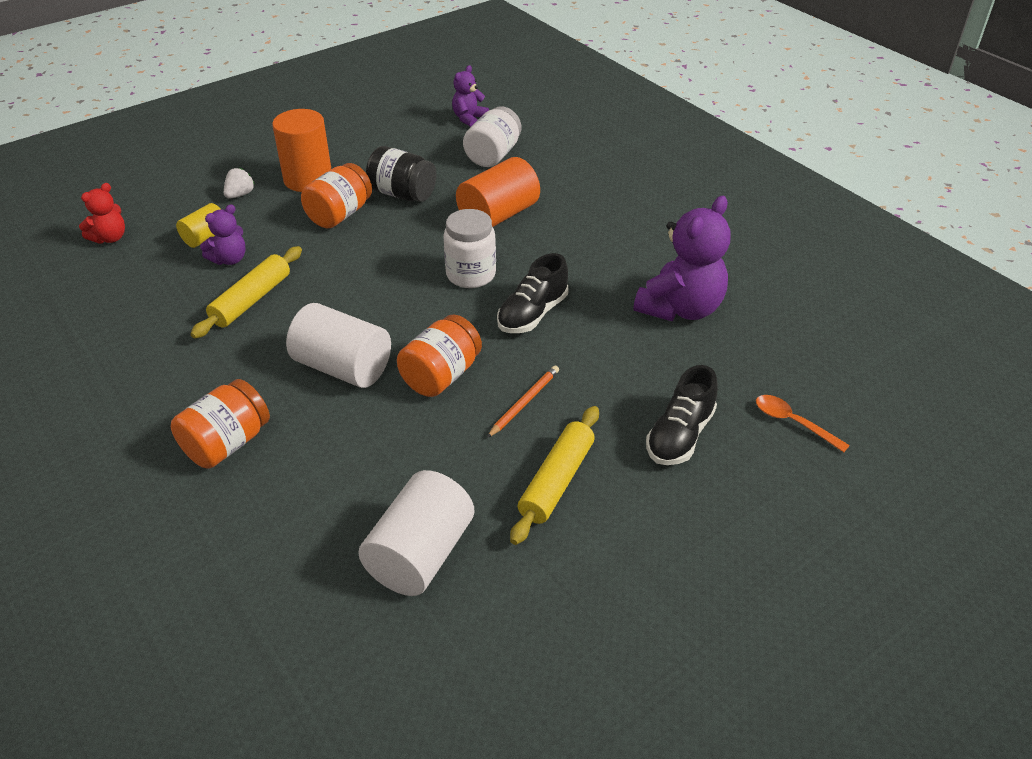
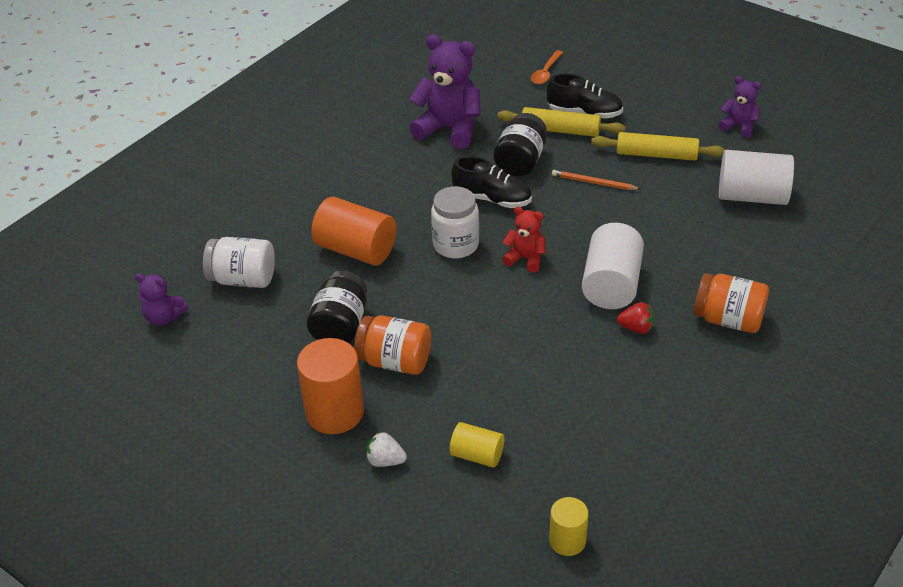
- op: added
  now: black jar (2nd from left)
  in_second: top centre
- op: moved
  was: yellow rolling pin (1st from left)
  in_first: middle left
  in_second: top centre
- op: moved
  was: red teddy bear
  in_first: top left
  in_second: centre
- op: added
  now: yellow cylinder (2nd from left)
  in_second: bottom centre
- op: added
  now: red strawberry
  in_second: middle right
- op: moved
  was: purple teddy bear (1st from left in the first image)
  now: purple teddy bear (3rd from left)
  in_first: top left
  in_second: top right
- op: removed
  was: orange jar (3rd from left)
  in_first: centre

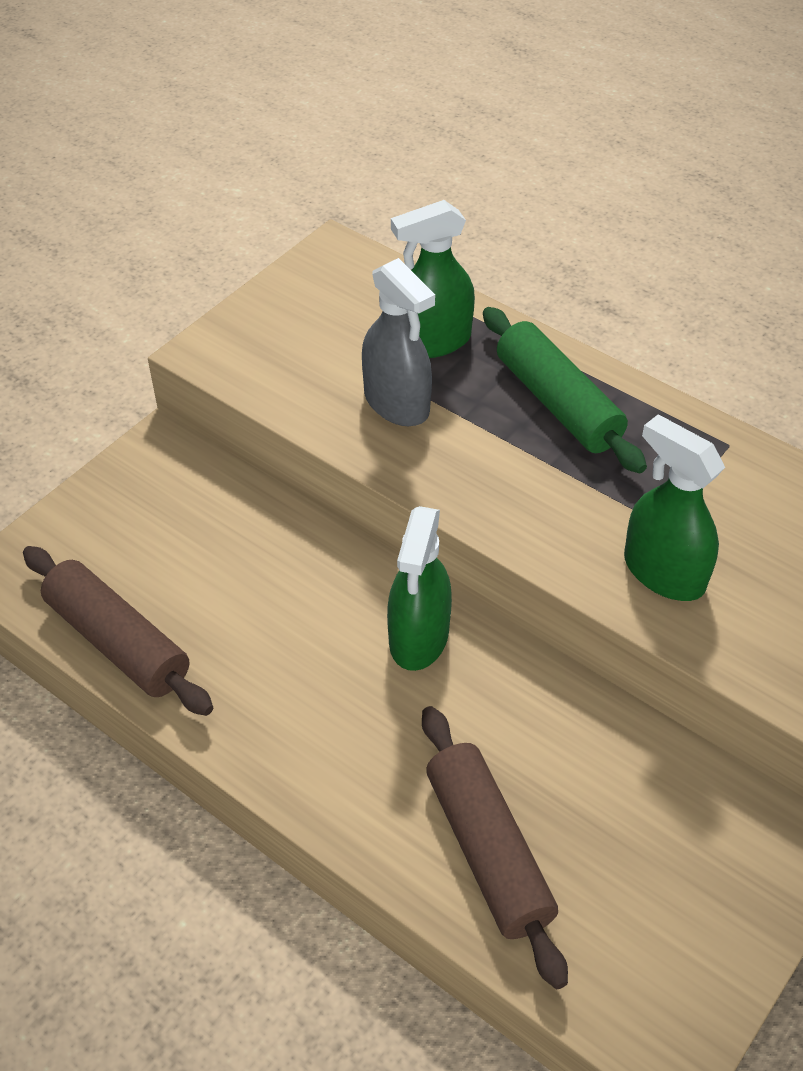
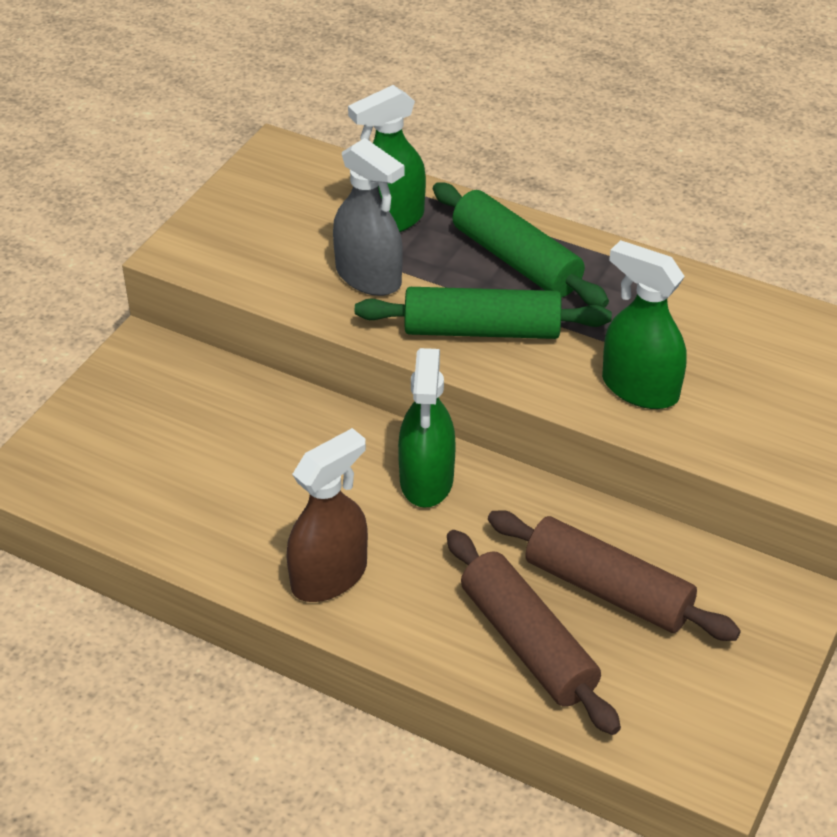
- op: added
  now: brown spray bottle
  in_second: centre
- op: added
  now: green rolling pin (1st from left)
  in_second: centre
- op: moved
  was: brown rolling pin (1st from left in the first image)
  now: brown rolling pin (2nd from left)
  in_first: middle left
  in_second: bottom right

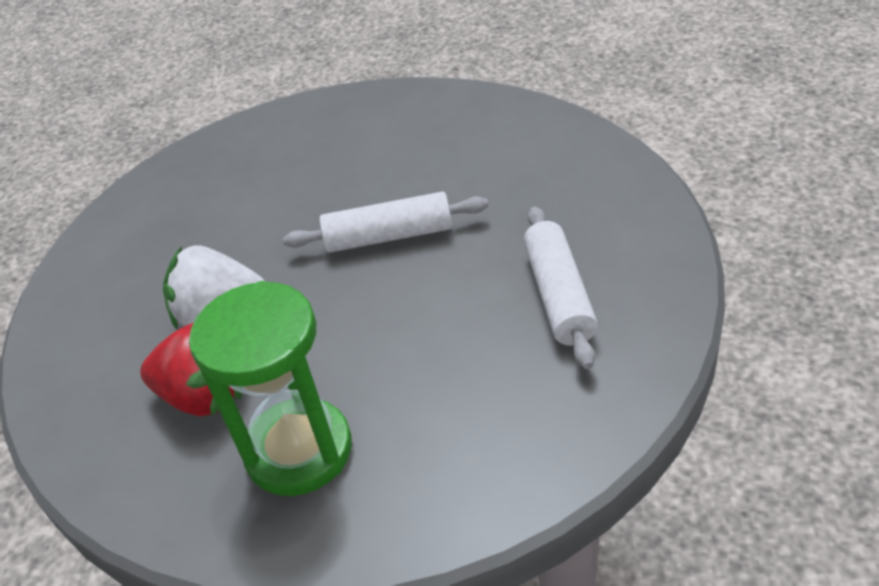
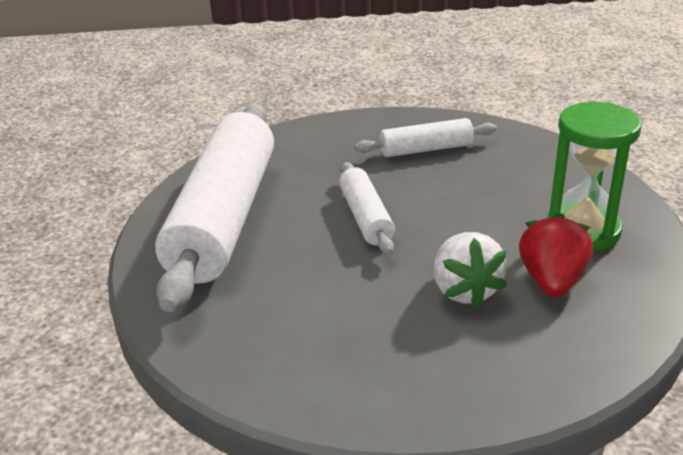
- op: added
  now: white rolling pin (1st from left)
  in_second: middle left

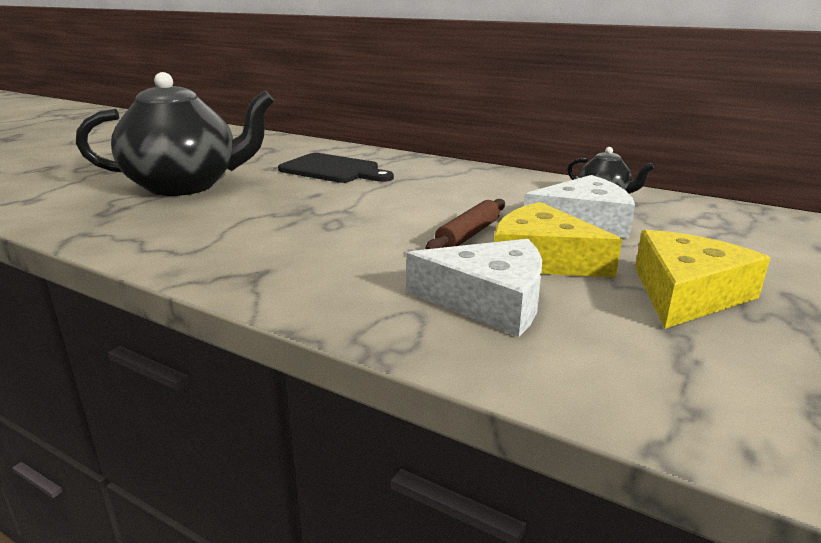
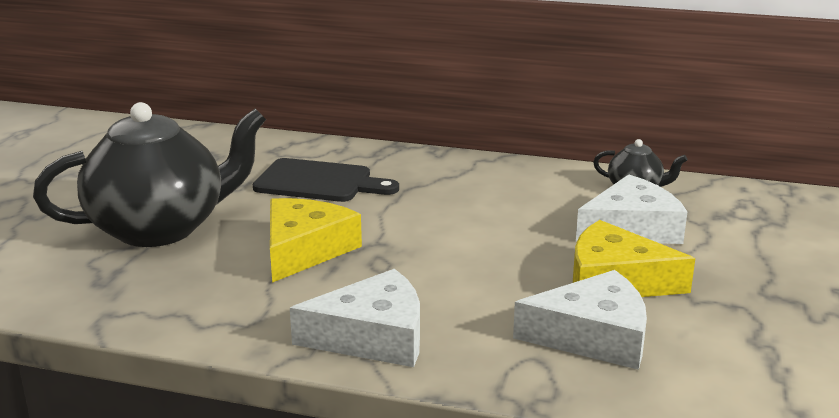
- op: moved
  was: yellow cheese (2nd from left in the first image)
  now: yellow cheese (1st from left)
  in_first: middle right
  in_second: centre
- op: added
  now: white cheese (1st from left)
  in_second: bottom centre
- op: removed
  was: brown rolling pin
  in_first: centre

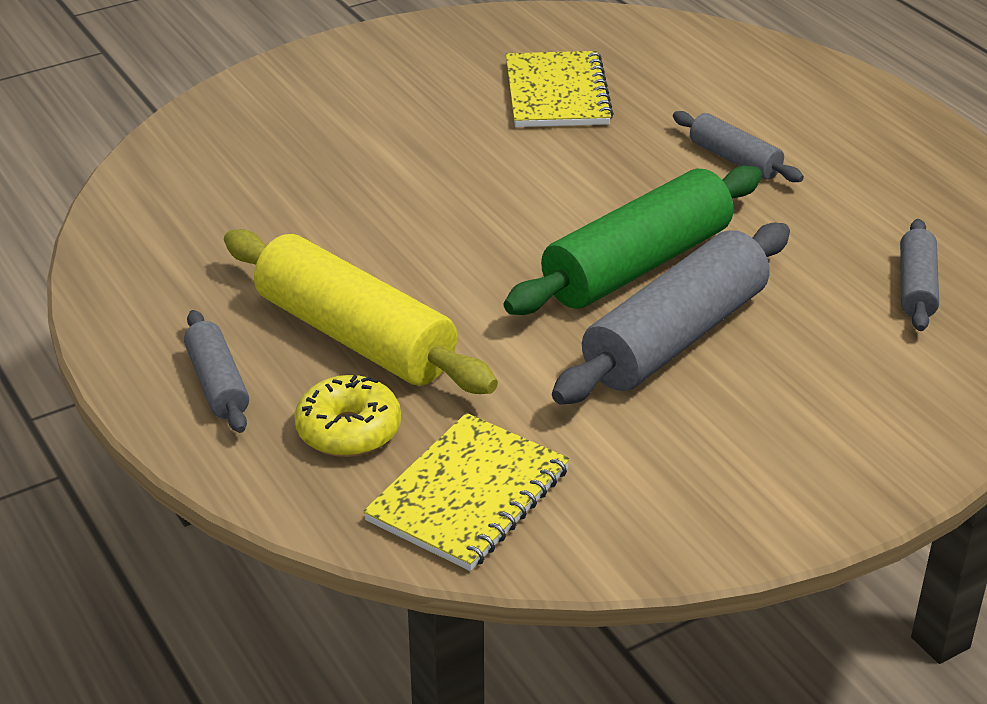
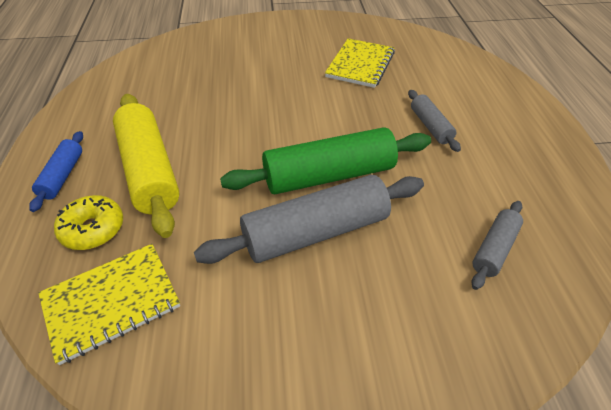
- op: recoloured
  was: grey rolling pin (1st from left)
  now: blue rolling pin
  in_first: middle left
  in_second: middle left

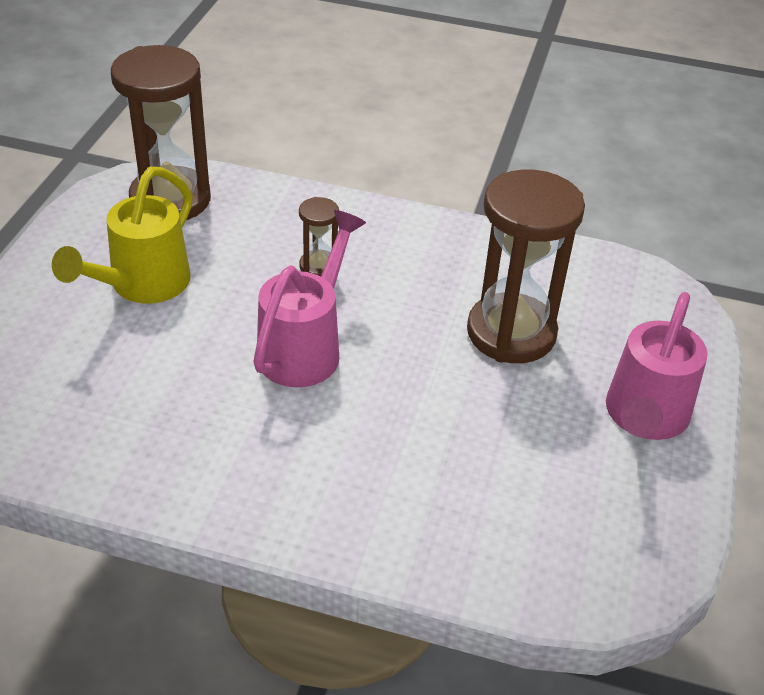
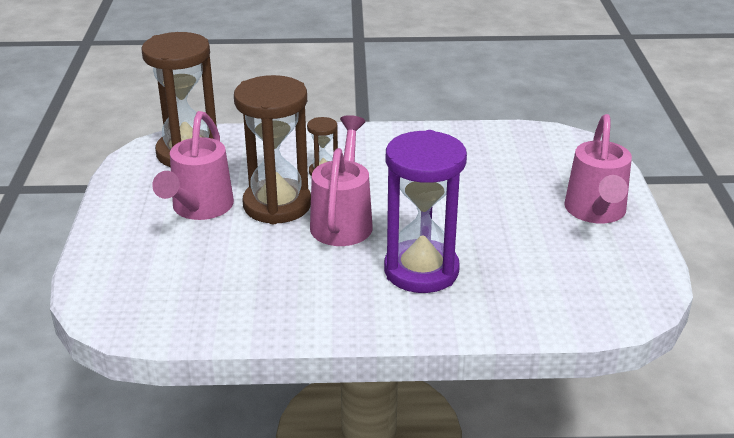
- op: recoloured
  was: yellow watering can
  now: pink watering can (1st from left)
  in_first: middle left
  in_second: middle left
- op: moved
  was: brown hourglass (3rd from left in the first image)
  now: brown hourglass (2nd from left)
  in_first: middle right
  in_second: centre
- op: added
  now: purple hourglass
  in_second: centre

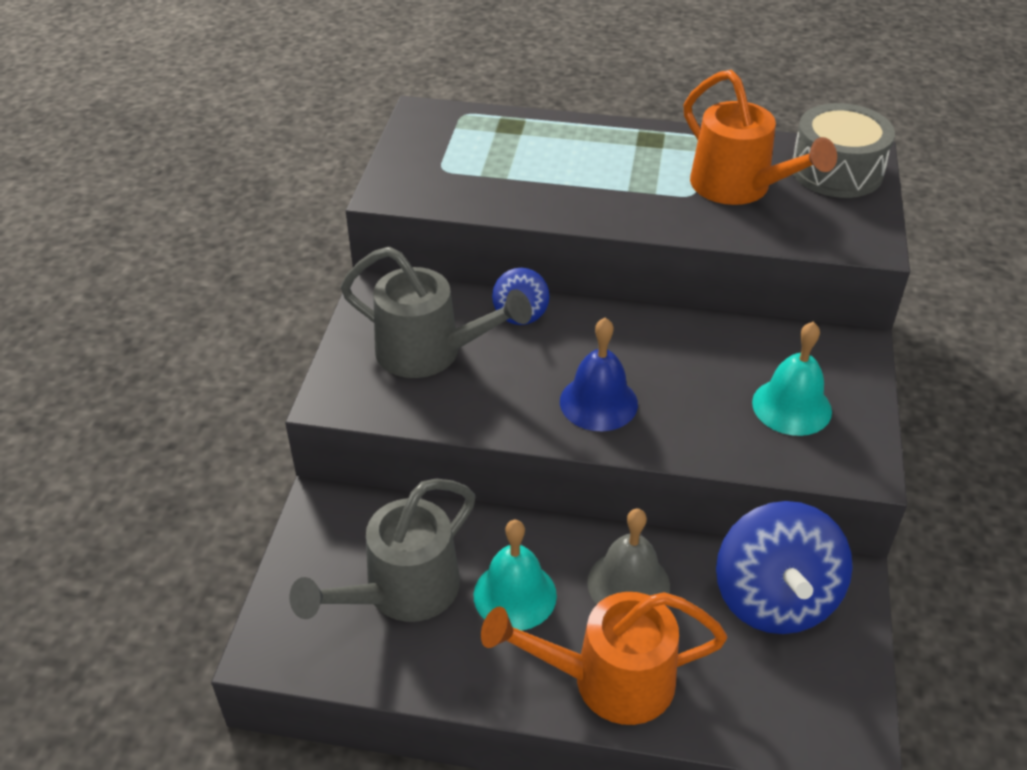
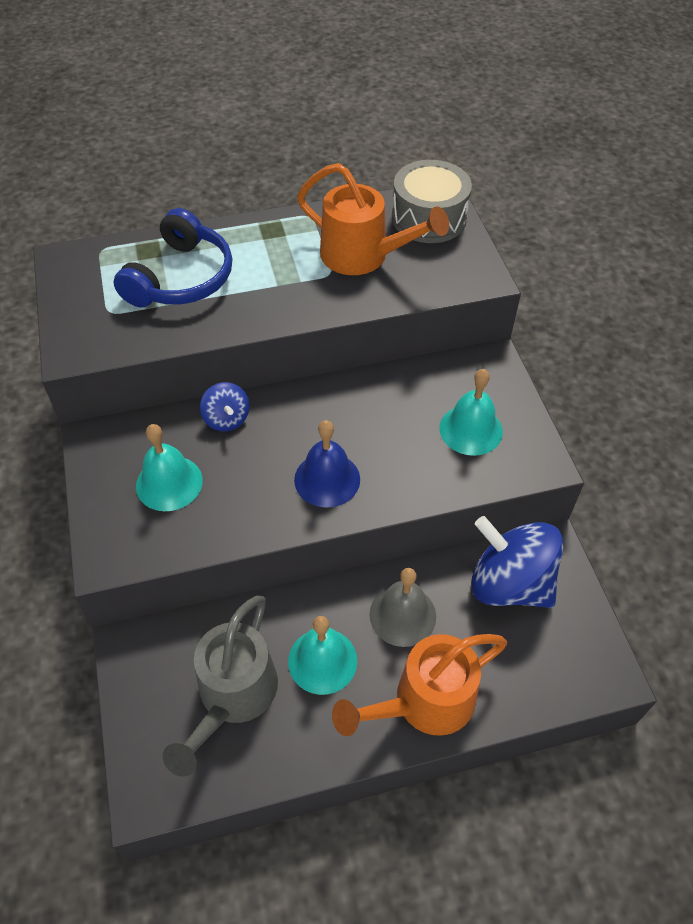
- op: added
  now: blue headphones
  in_second: top left
- op: replaced
  was: grey watering can (2nd from left)
  now: turquoise bell (1st from left)
  in_first: centre
  in_second: middle left
- op: turned
  was: blue spinning top (2nd from left)
  in_first: bottom right
  in_second: middle right
  clockwise: 150

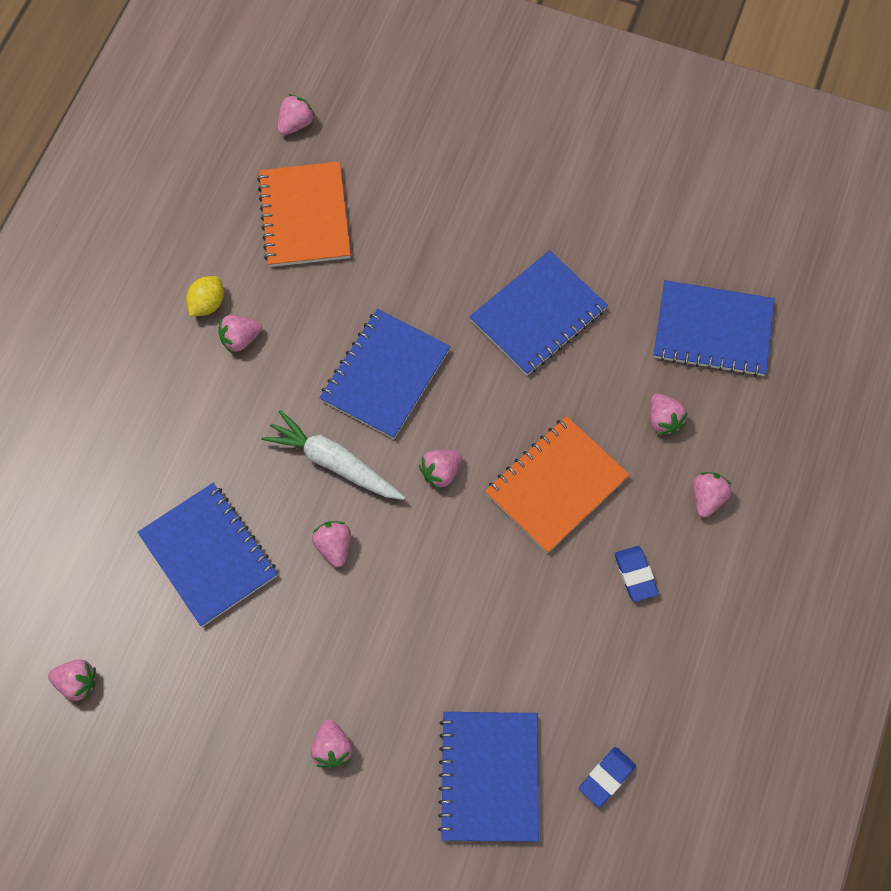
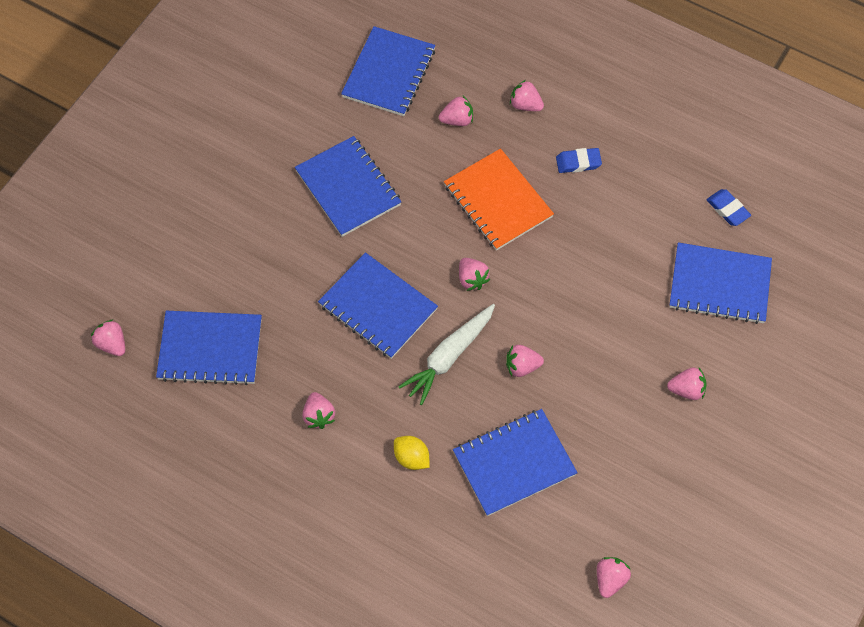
- op: recoloured
  was: orange notebook (1st from left)
  now: blue notebook (1st from left)
  in_first: top centre
  in_second: middle left
- op: moved
  was: yellow lemon
  in_first: top left
  in_second: bottom centre

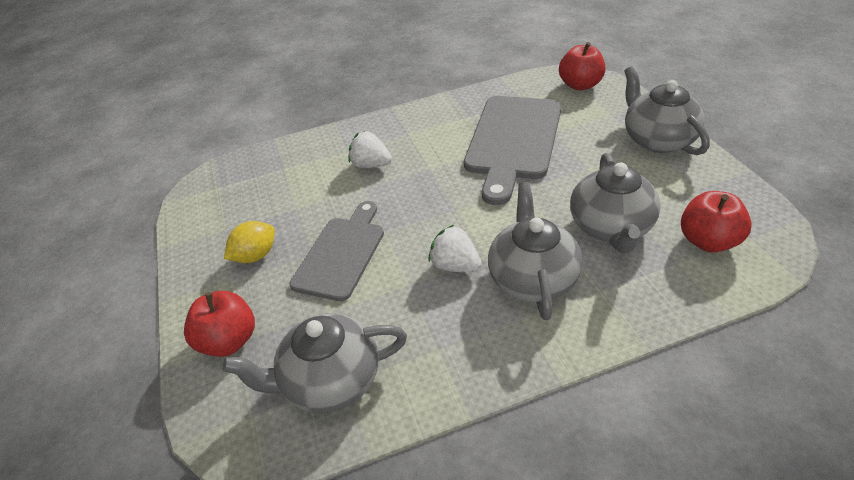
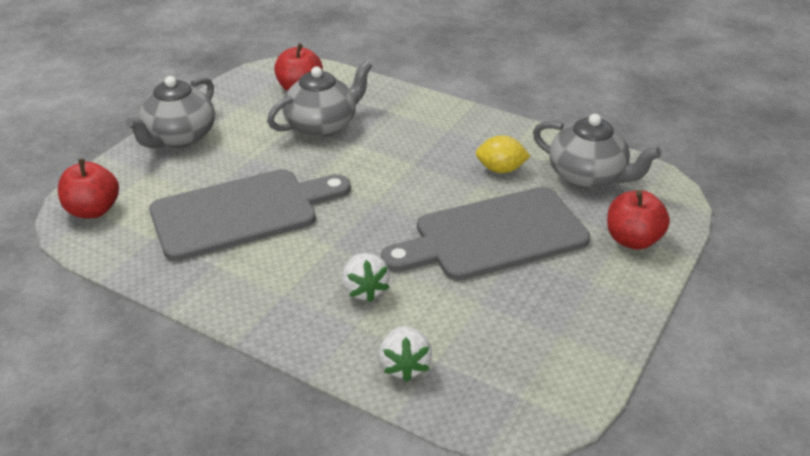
- op: moved
  was: white strawberry (2nd from left)
  in_first: centre
  in_second: bottom centre
- op: resized
  was: grey cutting board (1st from left in the first image)
  in_first: centre
  in_second: centre
  ratio: 1.5
- op: moved
  was: yellow lemon
  in_first: middle left
  in_second: centre
- op: removed
  was: grey teapot (2nd from left)
  in_first: centre

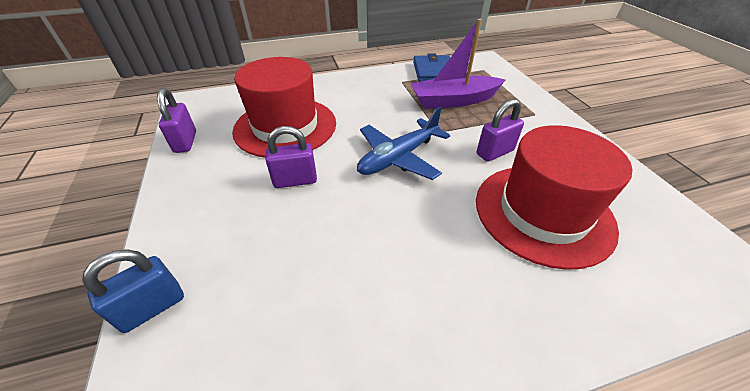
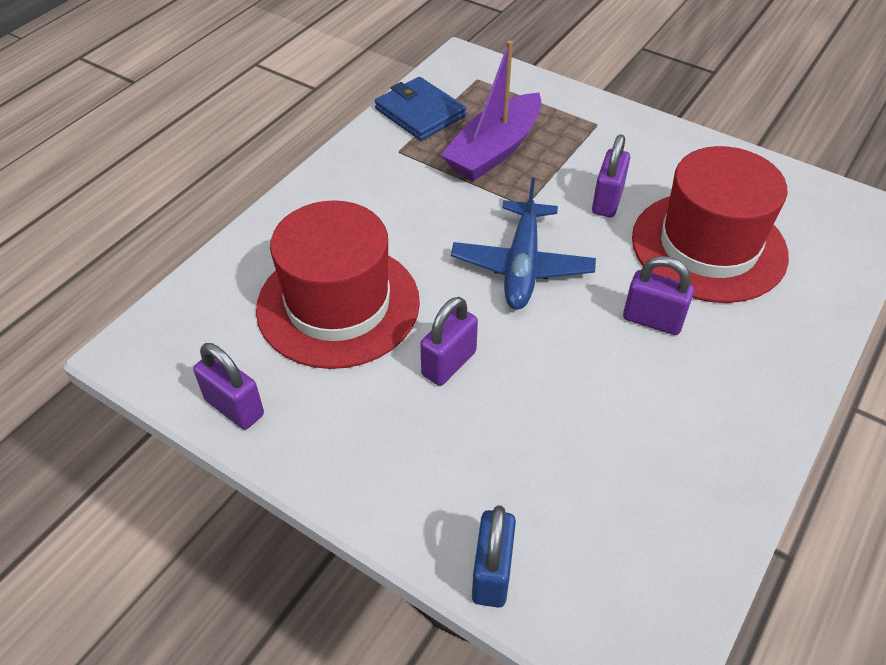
- op: added
  now: purple padlock (4th from left)
  in_second: middle right

